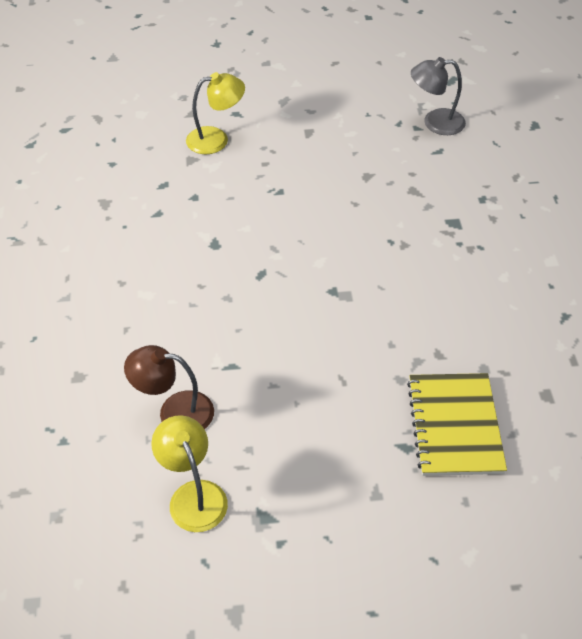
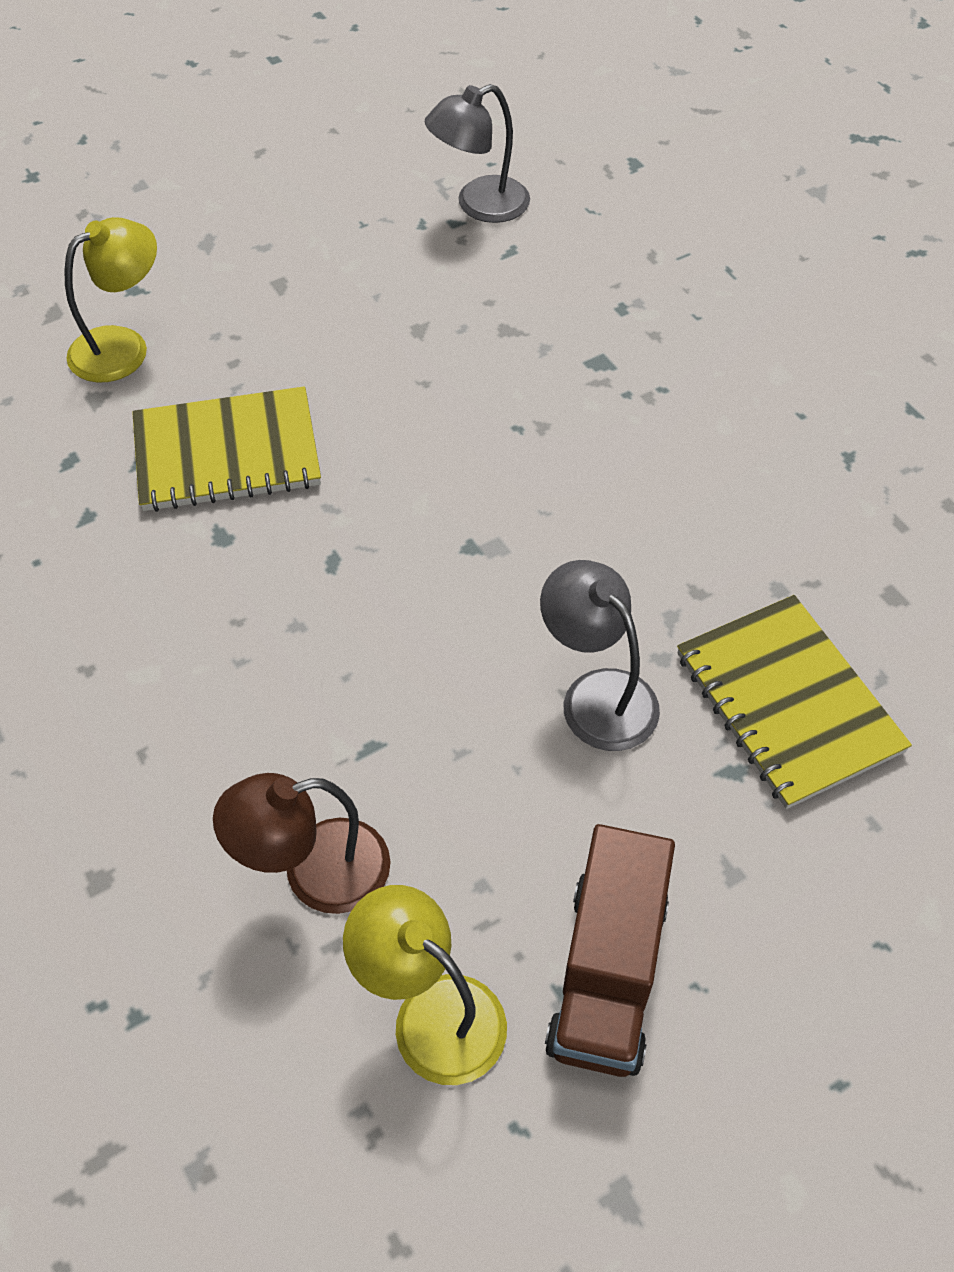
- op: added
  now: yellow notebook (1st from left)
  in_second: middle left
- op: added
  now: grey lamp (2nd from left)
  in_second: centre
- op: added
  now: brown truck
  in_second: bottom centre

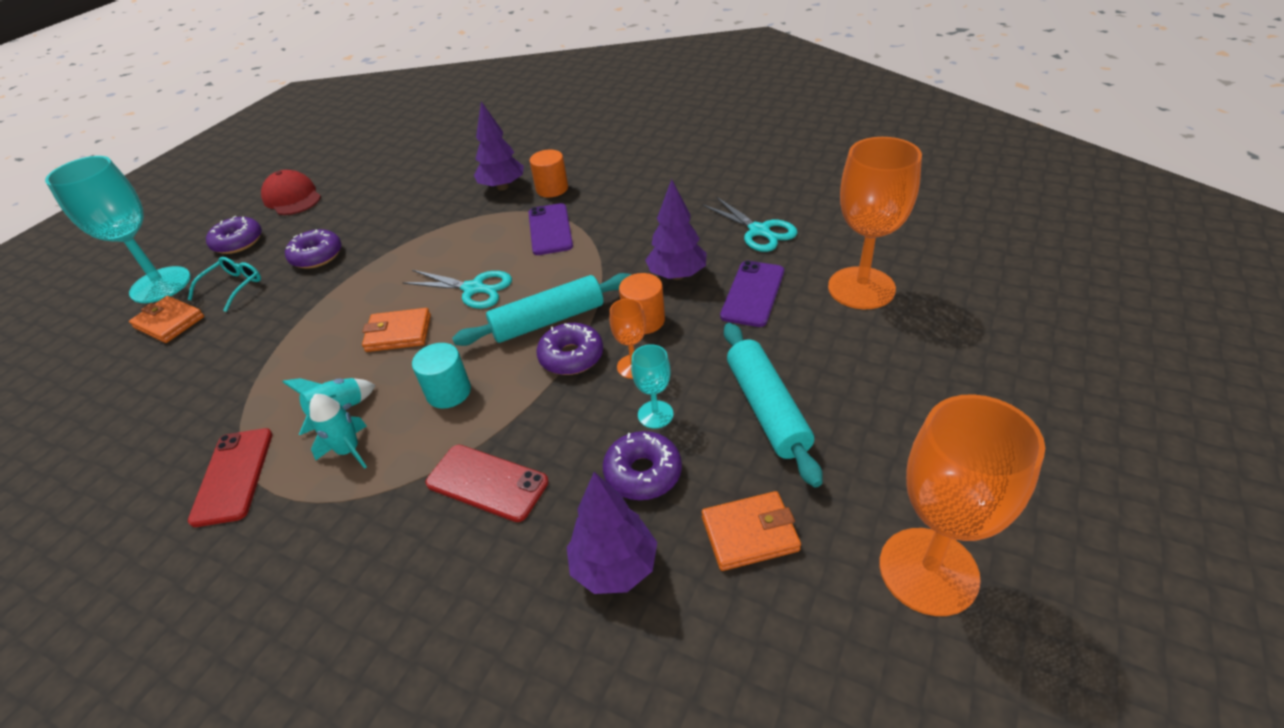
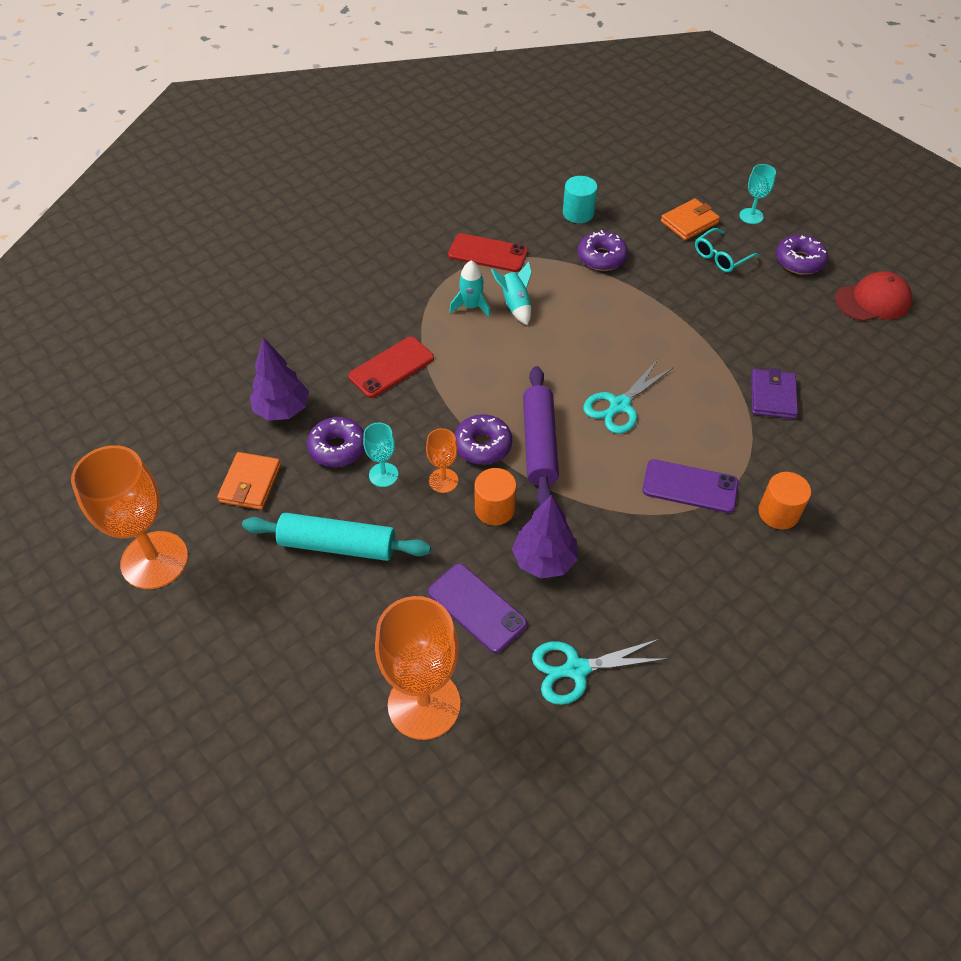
- op: recoloured
  was: turquoise rolling pin (1st from left)
  now: purple rolling pin
  in_first: centre
  in_second: centre
- op: moved
  was: turquoise cylinder
  in_first: centre
  in_second: top centre
- op: moved
  was: purple donut (2nd from left in the first image)
  now: purple donut (3rd from left)
  in_first: middle left
  in_second: top centre
- op: turned
  was: turquoise glasses
  in_first: middle left
  in_second: top right
  clockwise: 90
- op: resized
  was: turquoise goblet (1st from left in the first image)
  in_first: top left
  in_second: top right
  ratio: 0.48
- op: added
  now: purple wallet
  in_second: middle right
- op: removed
  was: orange wallet (2nd from left)
  in_first: middle left
- op: removed
  was: purple tree (1st from left)
  in_first: top centre

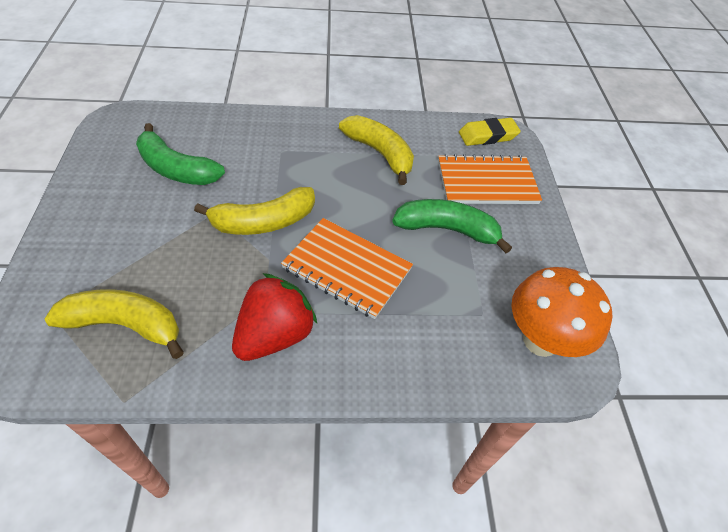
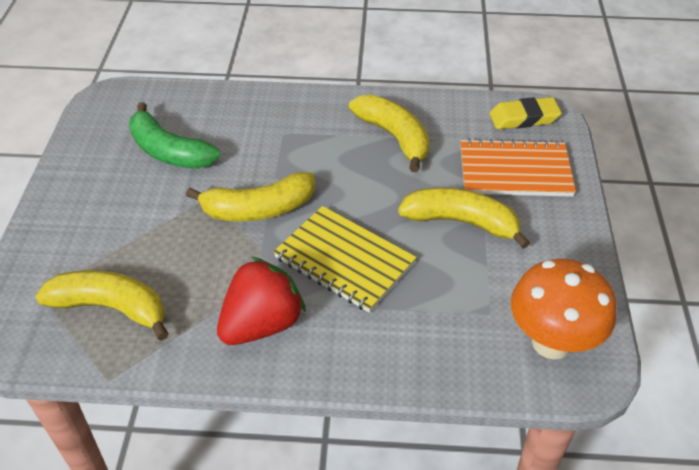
- op: recoloured
  was: orange notebook (1st from left)
  now: yellow notebook
  in_first: centre
  in_second: centre
- op: recoloured
  was: green banana (2nd from left)
  now: yellow banana (4th from left)
  in_first: centre
  in_second: centre

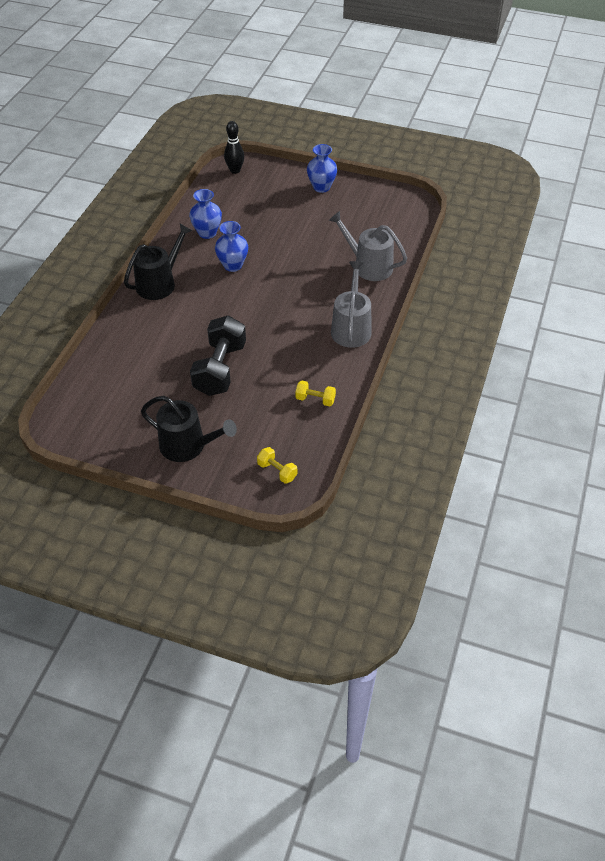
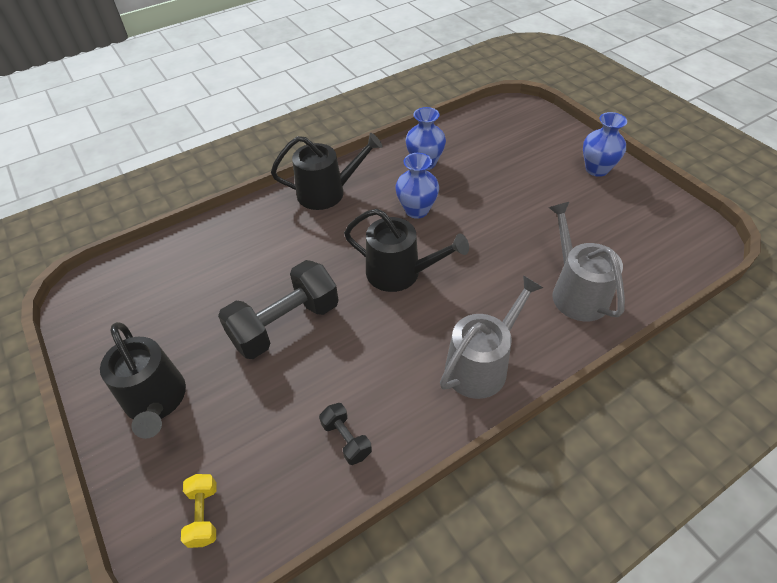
- op: recoloured
  was: yellow dumbbell (2nd from left)
  now: black dumbbell (2nd from left)
  in_first: centre
  in_second: bottom centre
- op: added
  now: black watering can (3rd from left)
  in_second: centre
- op: removed
  was: black bowling pin
  in_first: top centre

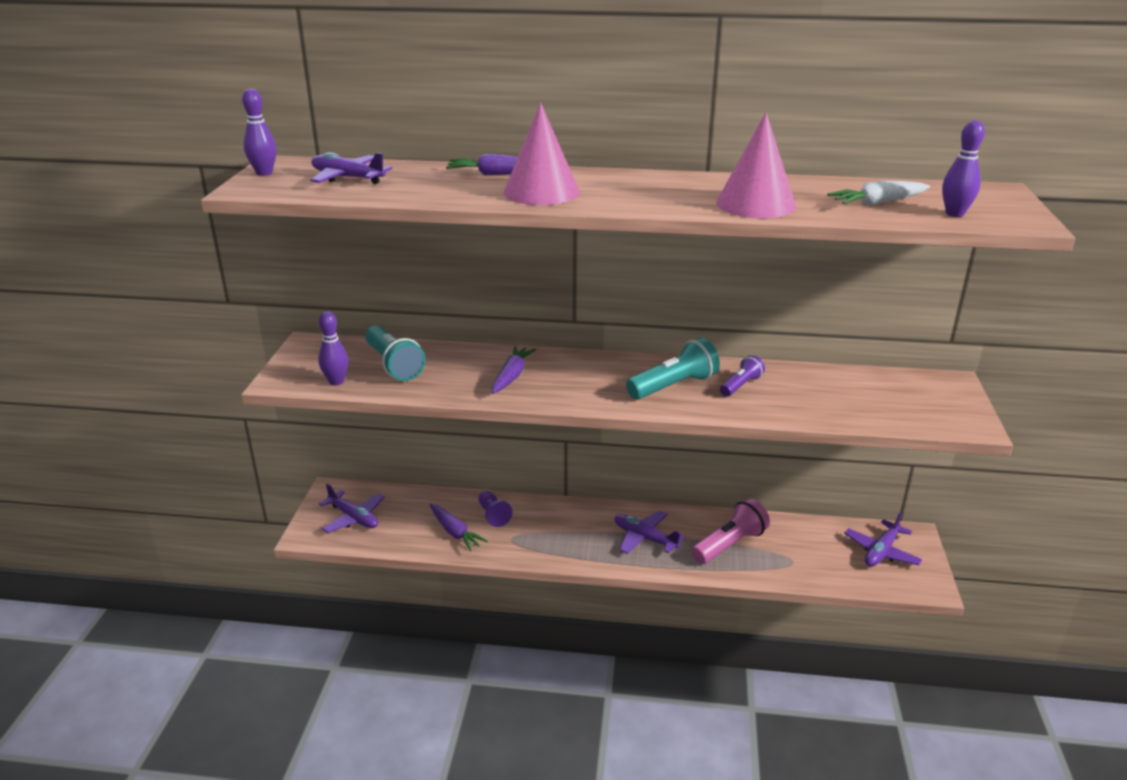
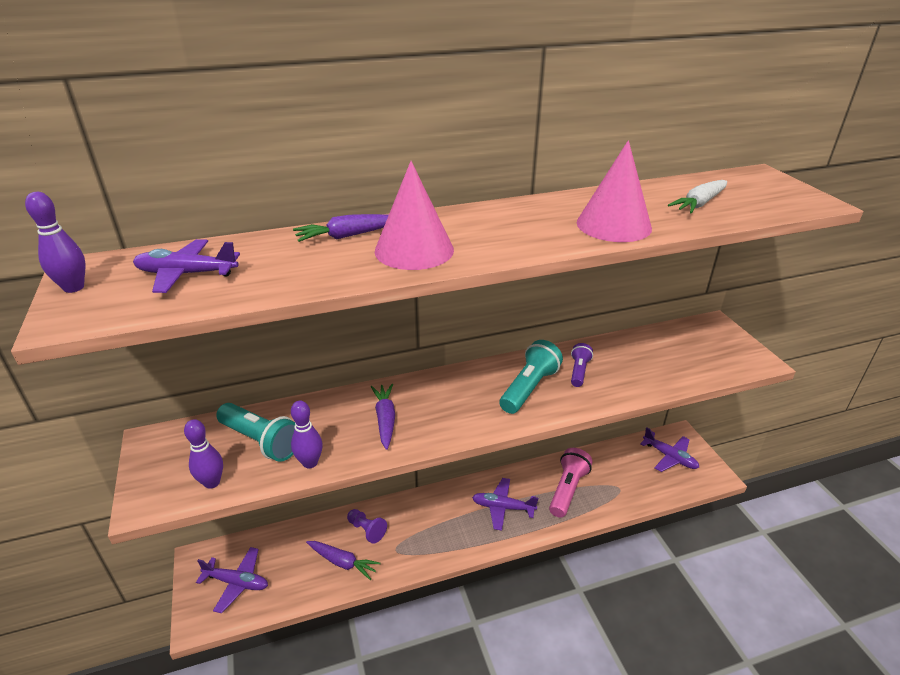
- op: moved
  was: purple bowling pin (3rd from left)
  in_first: top right
  in_second: centre
- op: turned
  was: purple plane (4th from left)
  in_first: bottom right
  in_second: middle right
  clockwise: -60

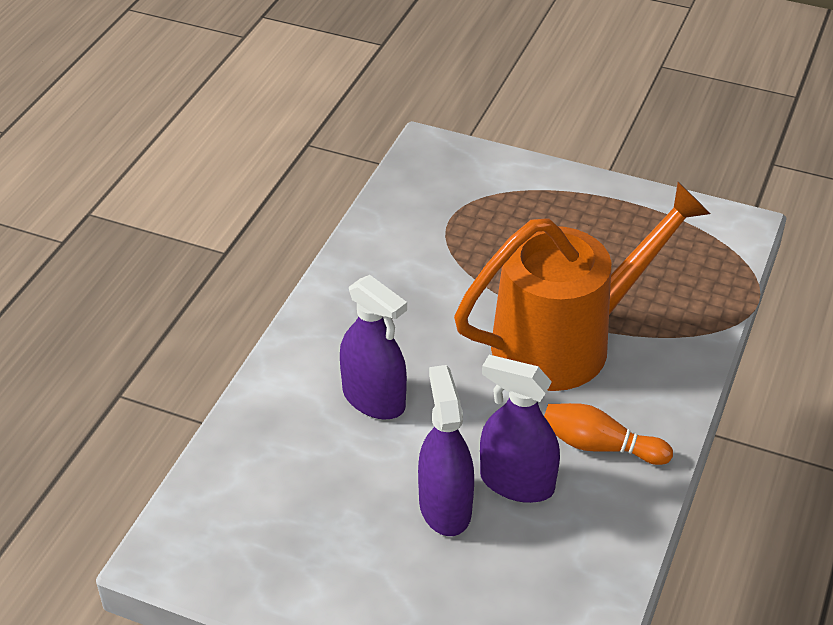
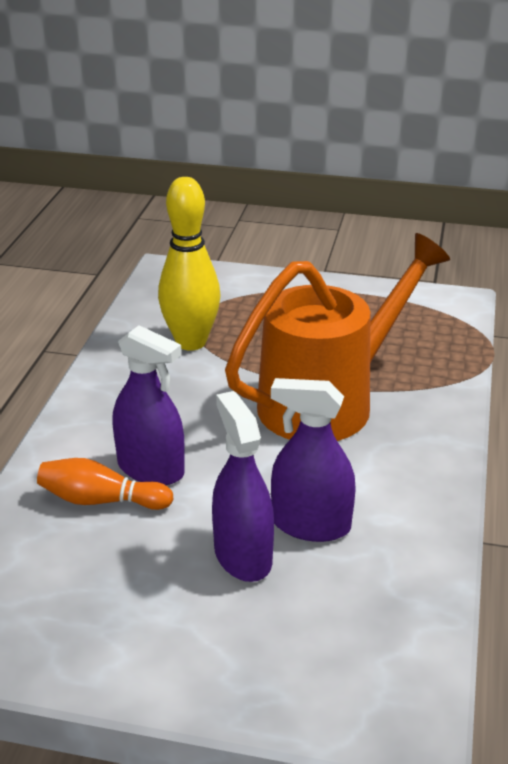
- op: moved
  was: orange bowling pin
  in_first: bottom right
  in_second: middle left
- op: added
  now: yellow bowling pin
  in_second: centre

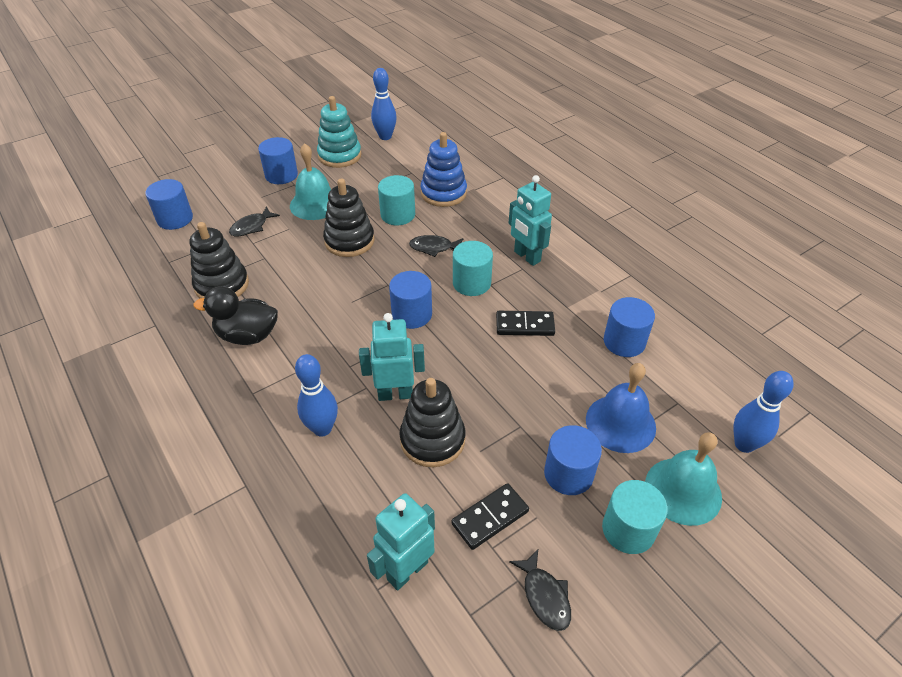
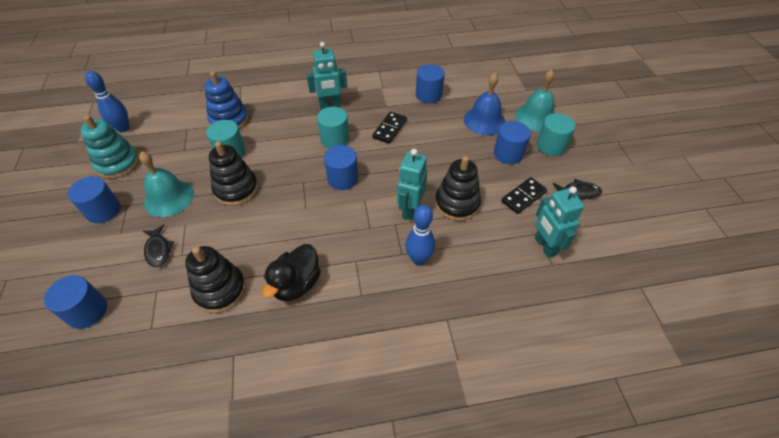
- op: turned
  was: black domino (1st from left in the first image)
  in_first: bottom centre
  in_second: middle right
  clockwise: 60
- op: removed
  was: black fish (2nd from left)
  in_first: centre
- op: removed
  was: blue bowling pin (3rd from left)
  in_first: middle right

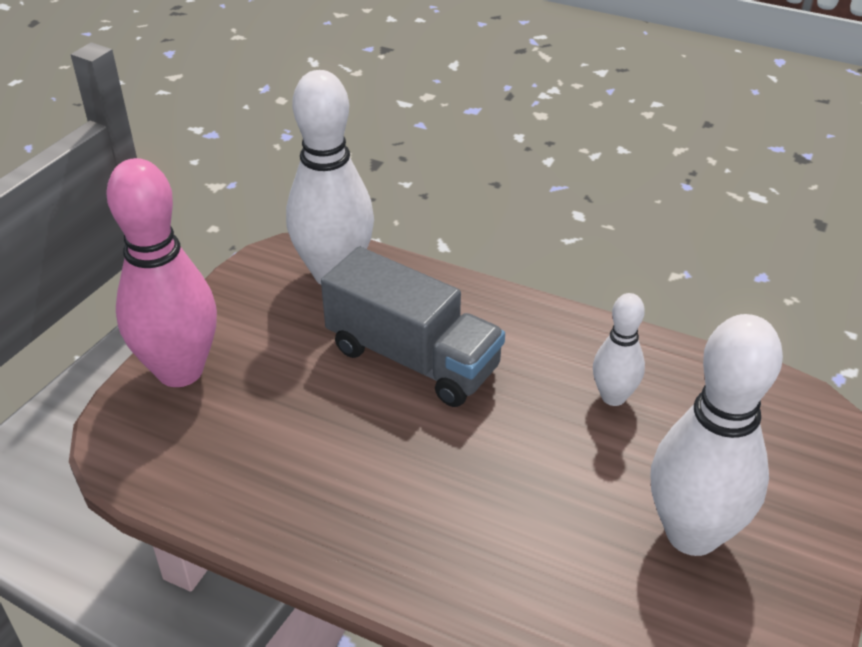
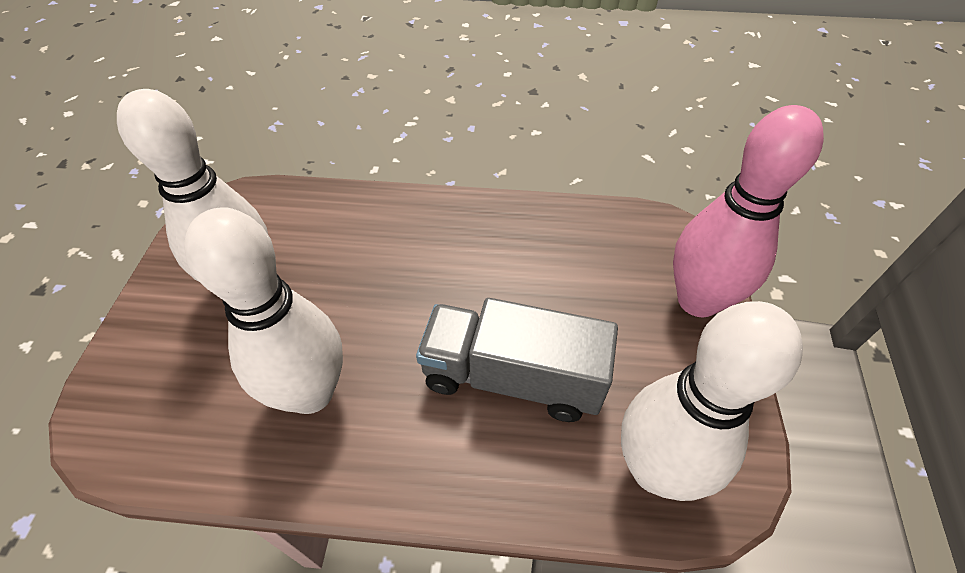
- op: resized
  was: white bowling pin (2nd from left)
  in_first: middle right
  in_second: middle left
  ratio: 1.9

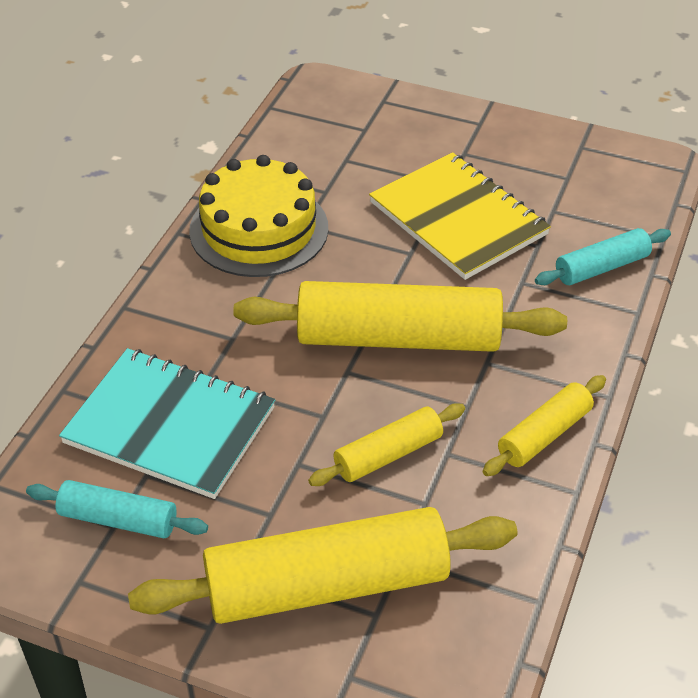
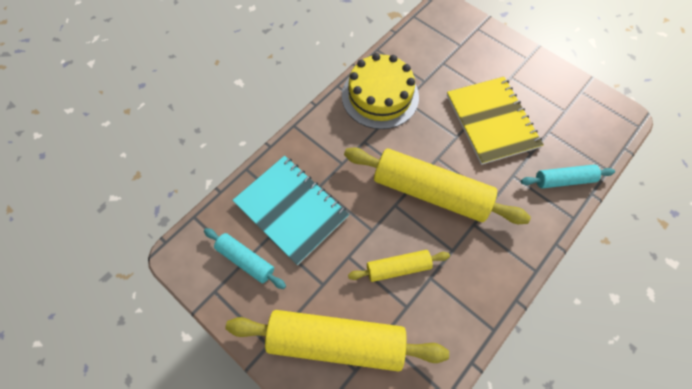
- op: removed
  was: yellow rolling pin (4th from left)
  in_first: middle right

